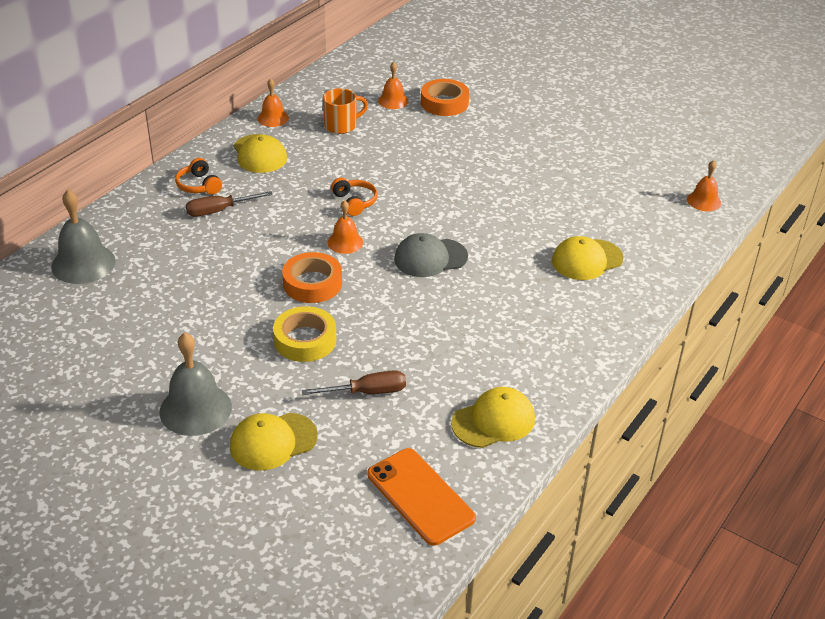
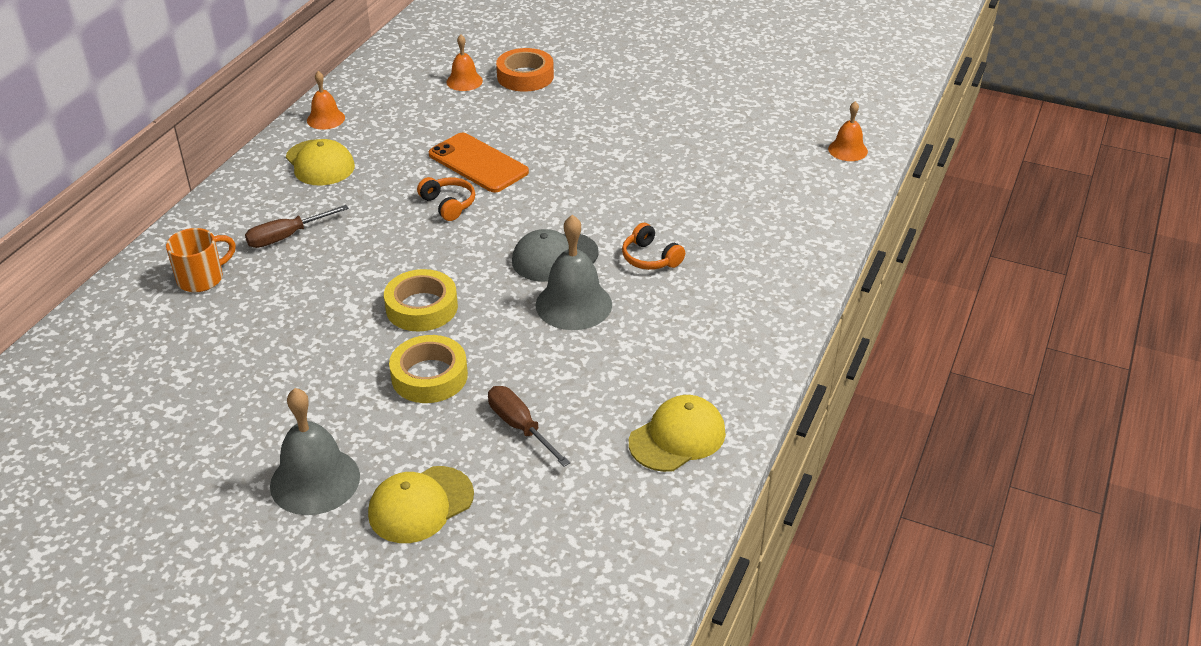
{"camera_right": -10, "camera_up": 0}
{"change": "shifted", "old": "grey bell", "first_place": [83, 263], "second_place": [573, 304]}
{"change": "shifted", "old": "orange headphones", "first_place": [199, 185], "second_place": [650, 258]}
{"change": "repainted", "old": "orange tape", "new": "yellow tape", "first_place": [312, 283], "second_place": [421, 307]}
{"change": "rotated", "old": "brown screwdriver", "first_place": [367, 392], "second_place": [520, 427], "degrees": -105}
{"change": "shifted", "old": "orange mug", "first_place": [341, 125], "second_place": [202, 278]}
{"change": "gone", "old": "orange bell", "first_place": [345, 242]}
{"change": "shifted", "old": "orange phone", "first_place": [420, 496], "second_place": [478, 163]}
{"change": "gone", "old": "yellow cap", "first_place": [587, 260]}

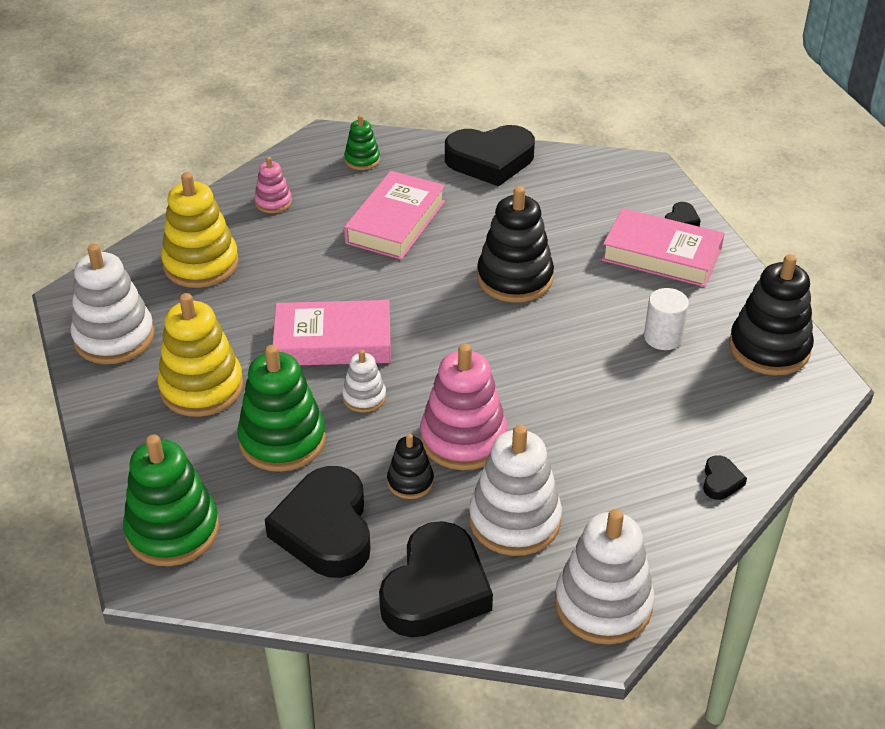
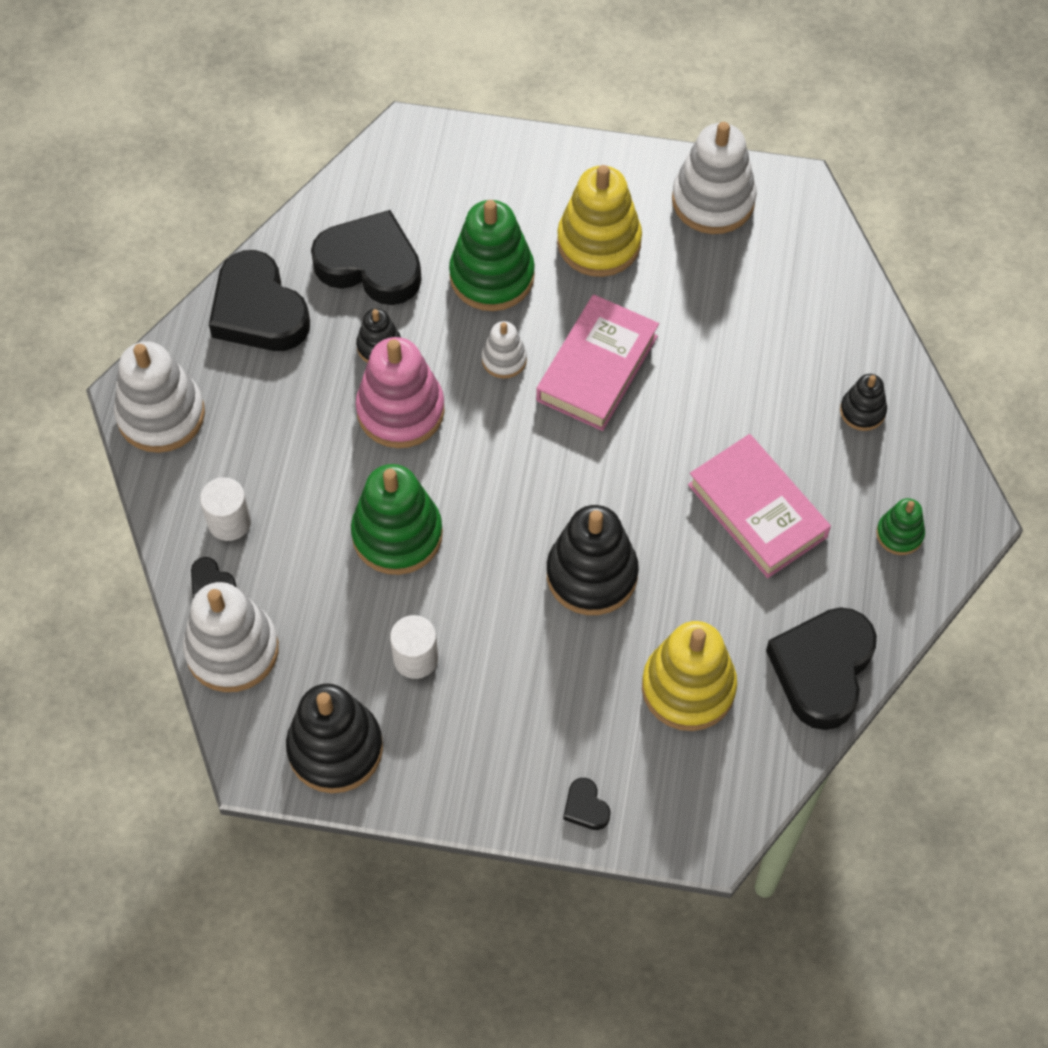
{"camera_right": 120, "camera_up": 20}
{"change": "shifted", "old": "green stacking toy", "first_place": [173, 530], "second_place": [397, 534]}
{"change": "shifted", "old": "yellow stacking toy", "first_place": [201, 264], "second_place": [688, 687]}
{"change": "repainted", "old": "pink stacking toy", "new": "black stacking toy", "first_place": [273, 202], "second_place": [862, 411]}
{"change": "shifted", "old": "white stacking toy", "first_place": [514, 520], "second_place": [232, 650]}
{"change": "gone", "old": "pink book", "first_place": [661, 255]}
{"change": "new", "new": "white cylinder", "second_place": [229, 522]}

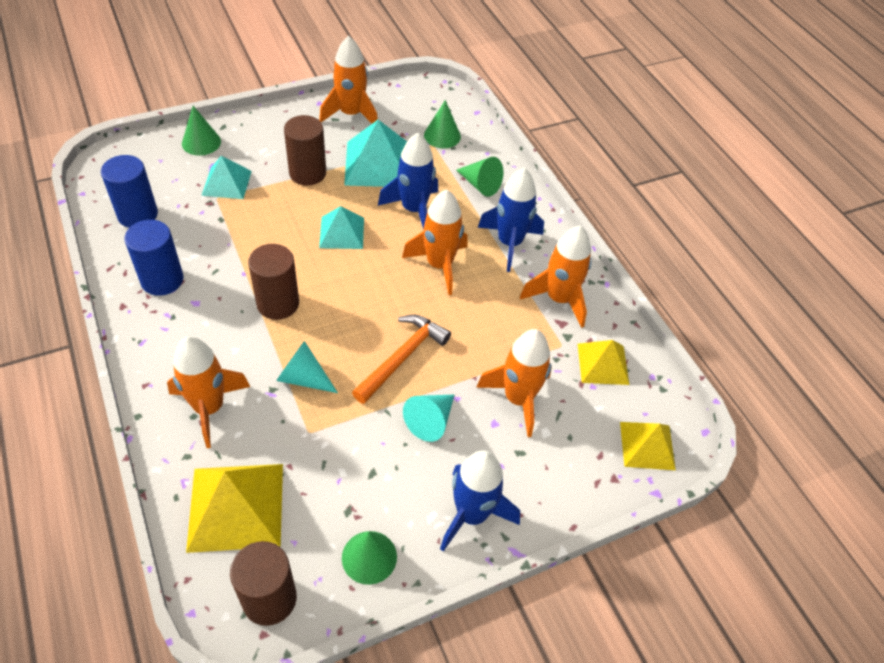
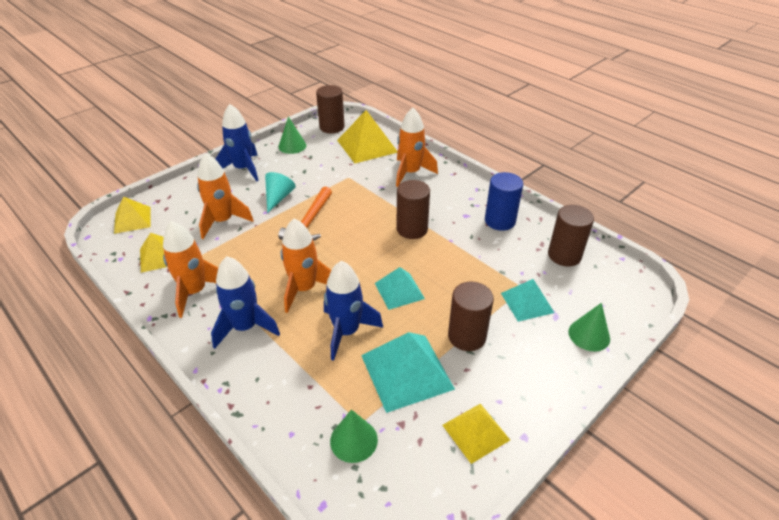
{"camera_right": 165, "camera_up": -10}
{"change": "repainted", "old": "blue cylinder", "new": "brown cylinder", "first_place": [137, 215], "second_place": [564, 255]}
{"change": "gone", "old": "turquoise cone", "first_place": [303, 378]}
{"change": "swapped", "old": "orange rocket", "new": "yellow pyramid", "first_place": [351, 114], "second_place": [476, 432]}
{"change": "gone", "old": "green cone", "first_place": [480, 185]}

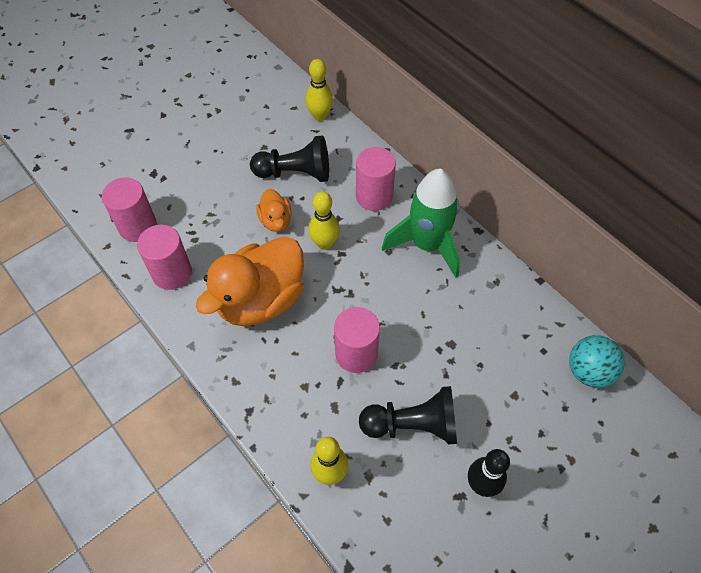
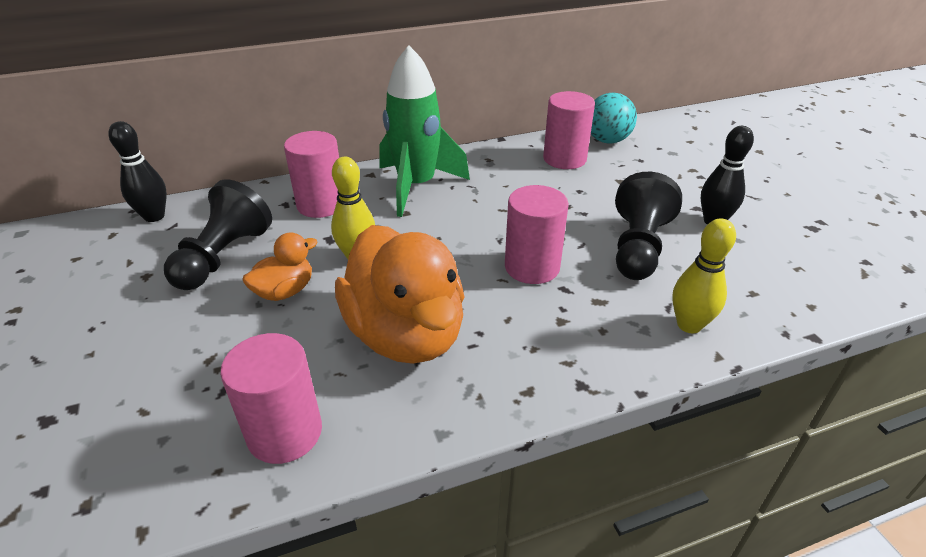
{"camera_right": -70, "camera_up": -20}
{"change": "shifted", "old": "pink cylinder", "first_place": [138, 226], "second_place": [564, 159]}
{"change": "rotated", "old": "orange duck", "first_place": [276, 221], "second_place": [285, 291], "degrees": -45}
{"change": "repainted", "old": "yellow bowling pin", "new": "black bowling pin", "first_place": [320, 116], "second_place": [154, 216]}

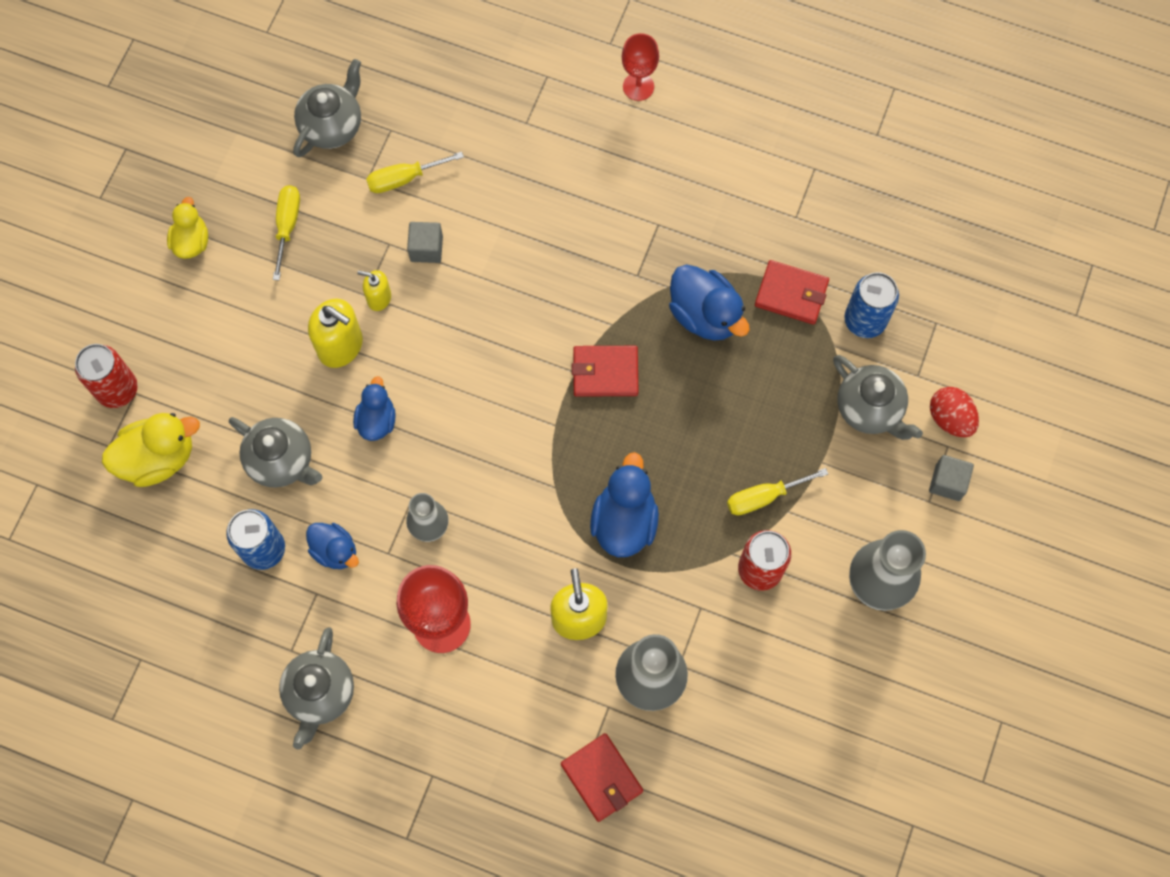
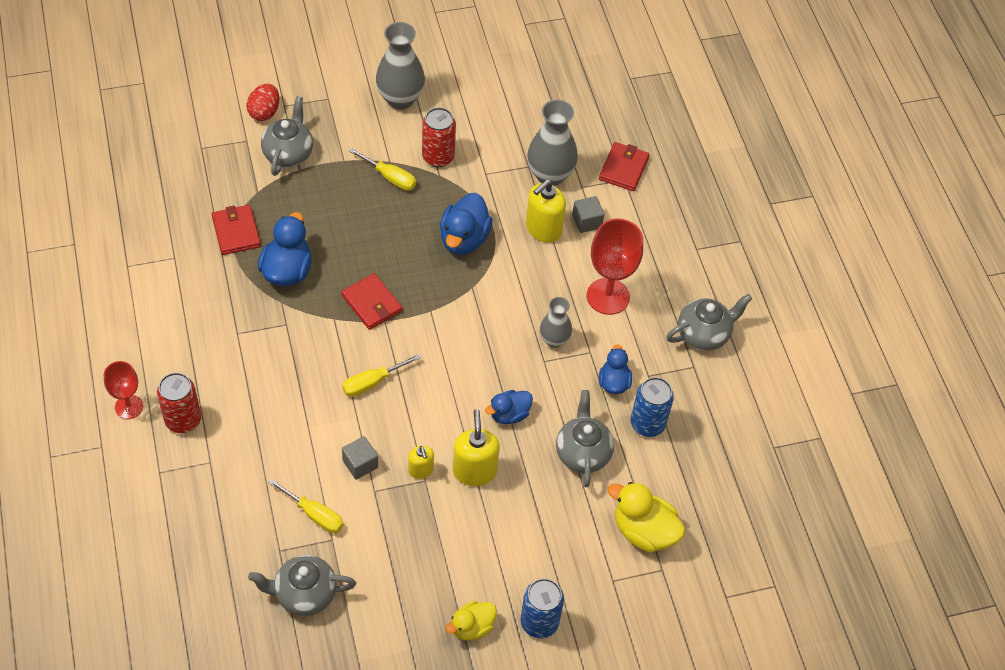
{"camera_right": -130, "camera_up": -15}
{"change": "shifted", "old": "red can", "first_place": [117, 389], "second_place": [183, 420]}
{"change": "shifted", "old": "yellow screwdriver", "first_place": [287, 226], "second_place": [372, 382]}
{"change": "rotated", "old": "blue duck", "first_place": [624, 521], "second_place": [464, 239], "degrees": -45}
{"change": "shifted", "old": "blue can", "first_place": [864, 320], "second_place": [539, 622]}
{"change": "shifted", "old": "grey cube", "first_place": [947, 482], "second_place": [587, 221]}

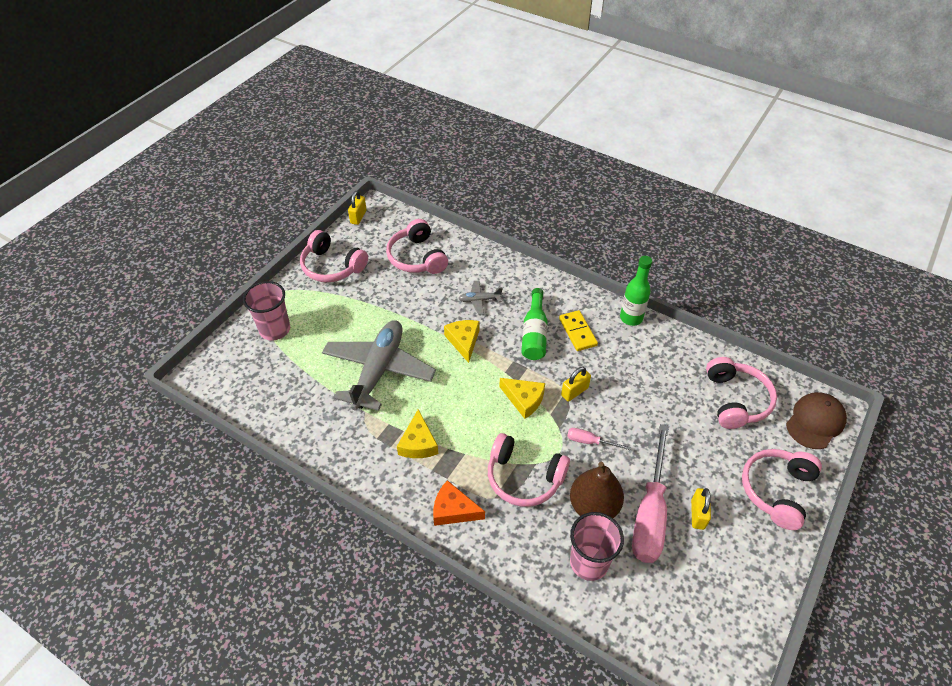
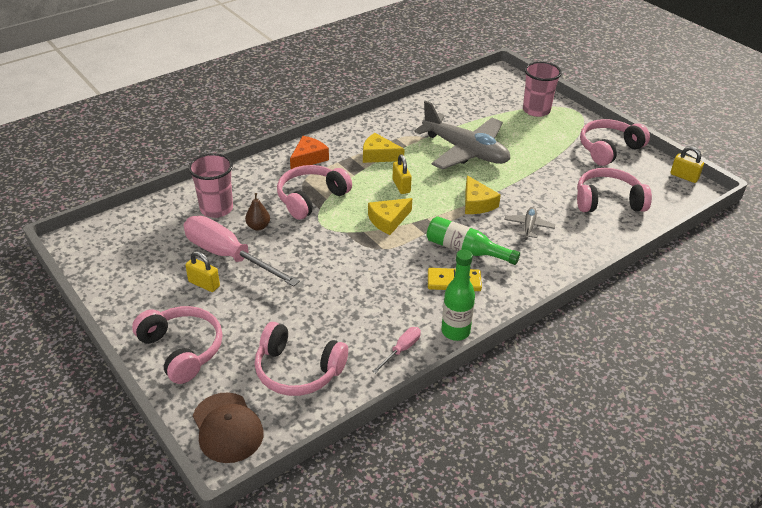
{"camera_right": 110, "camera_up": -10}
{"change": "rotated", "old": "yellow cheese", "first_place": [463, 341], "second_place": [477, 203], "degrees": 60}
{"change": "shifted", "old": "yellow padlock", "first_place": [574, 391], "second_place": [401, 186]}
{"change": "shifted", "old": "pink screwdriver", "first_place": [590, 441], "second_place": [401, 350]}
{"change": "scaled", "old": "brown pear", "first_place": [593, 506], "second_place": [258, 227], "factor": 0.52}

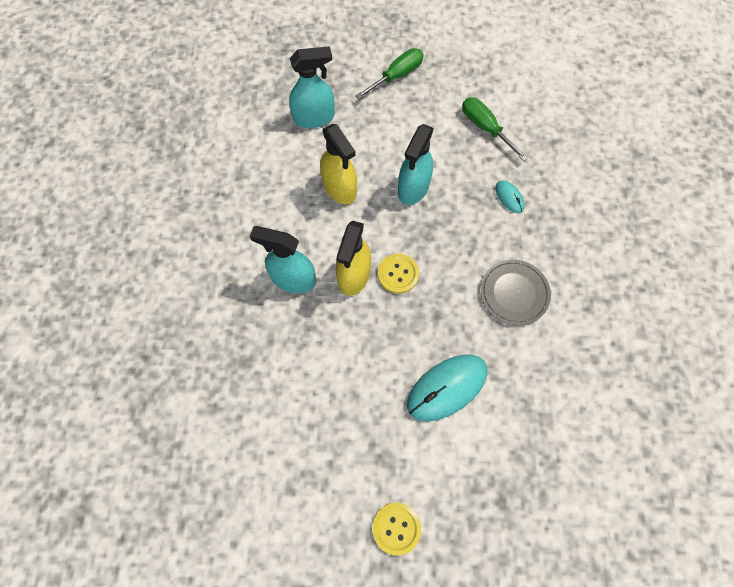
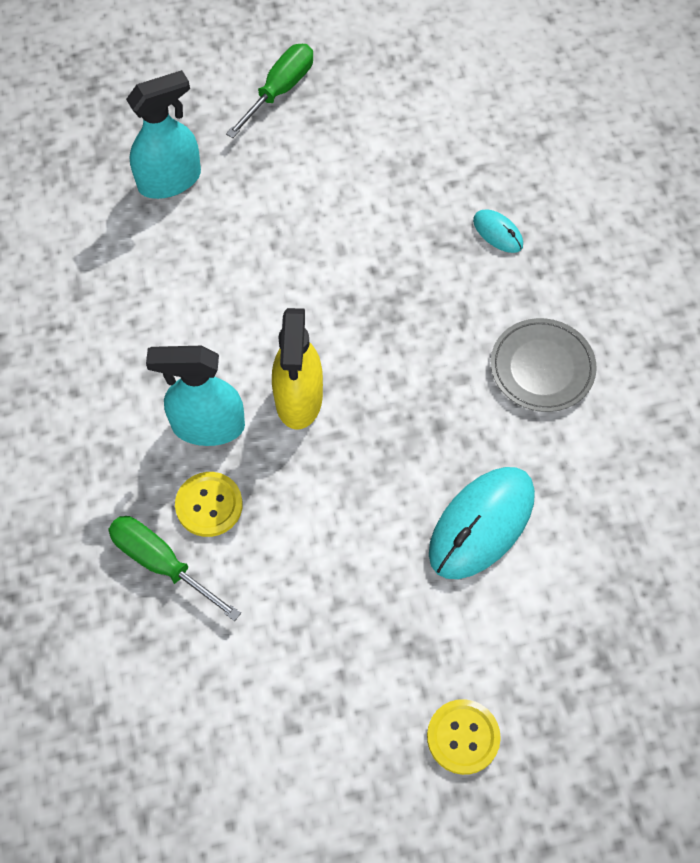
{"camera_right": -15, "camera_up": -5}
{"change": "gone", "old": "yellow spray bottle", "first_place": [339, 188]}
{"change": "shifted", "old": "yellow button", "first_place": [398, 274], "second_place": [209, 505]}
{"change": "gone", "old": "turquoise spray bottle", "first_place": [413, 188]}
{"change": "shifted", "old": "green screwdriver", "first_place": [485, 128], "second_place": [162, 564]}

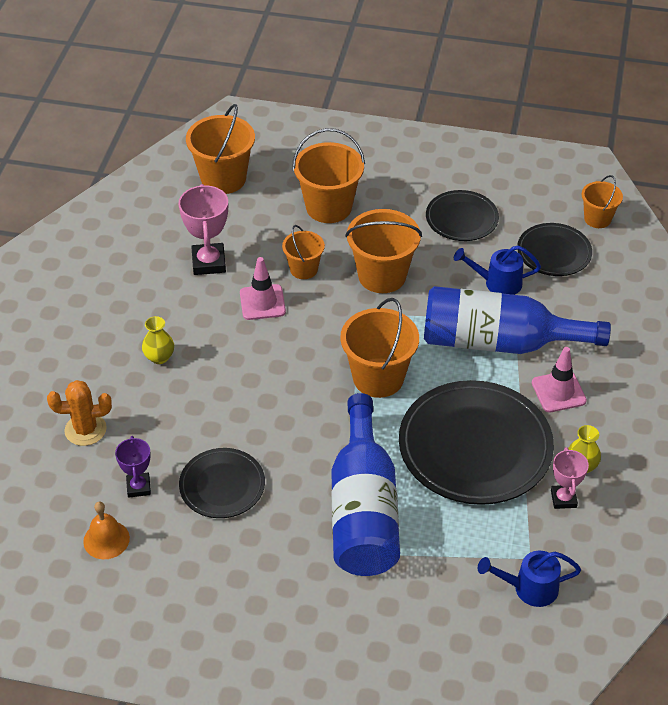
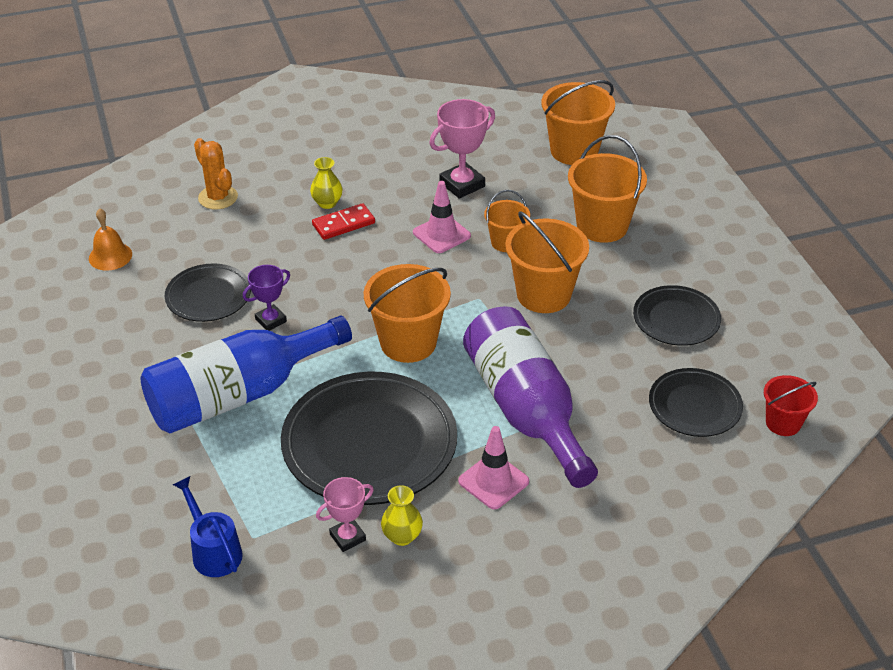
{"camera_right": 60, "camera_up": -5}
{"change": "shifted", "old": "purple trophy", "first_place": [138, 487], "second_place": [271, 320]}
{"change": "repainted", "old": "blue bottle", "new": "purple bottle", "first_place": [499, 342], "second_place": [526, 410]}
{"change": "gone", "old": "blue watering can", "first_place": [497, 283]}
{"change": "repainted", "old": "orange bucket", "new": "red bucket", "first_place": [597, 219], "second_place": [783, 423]}
{"change": "new", "new": "red domino", "second_place": [343, 224]}

